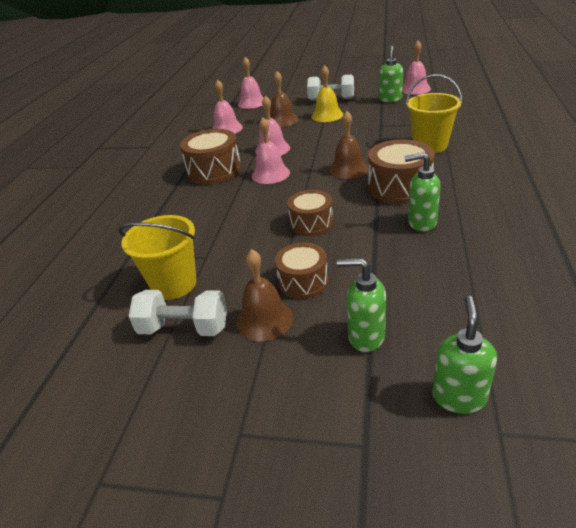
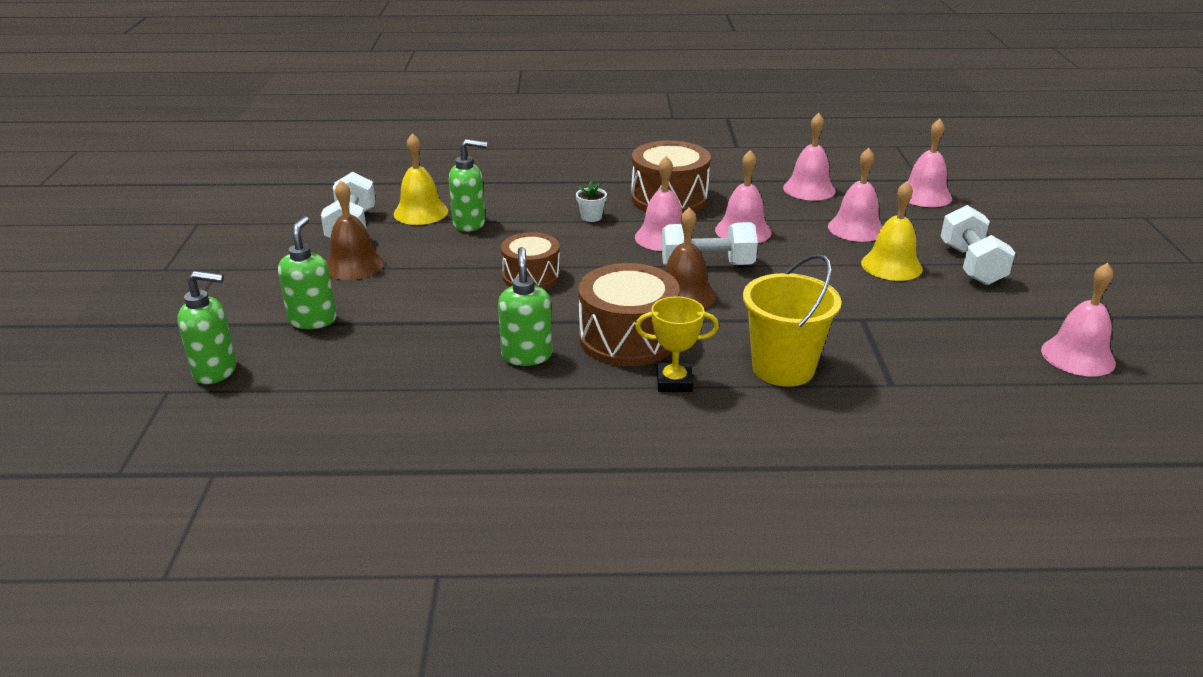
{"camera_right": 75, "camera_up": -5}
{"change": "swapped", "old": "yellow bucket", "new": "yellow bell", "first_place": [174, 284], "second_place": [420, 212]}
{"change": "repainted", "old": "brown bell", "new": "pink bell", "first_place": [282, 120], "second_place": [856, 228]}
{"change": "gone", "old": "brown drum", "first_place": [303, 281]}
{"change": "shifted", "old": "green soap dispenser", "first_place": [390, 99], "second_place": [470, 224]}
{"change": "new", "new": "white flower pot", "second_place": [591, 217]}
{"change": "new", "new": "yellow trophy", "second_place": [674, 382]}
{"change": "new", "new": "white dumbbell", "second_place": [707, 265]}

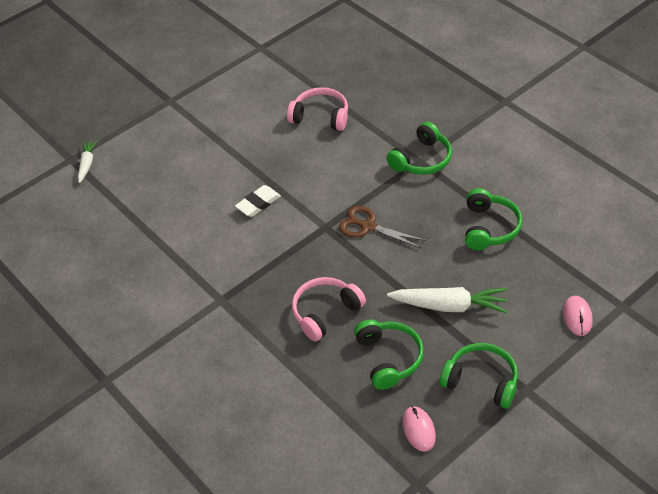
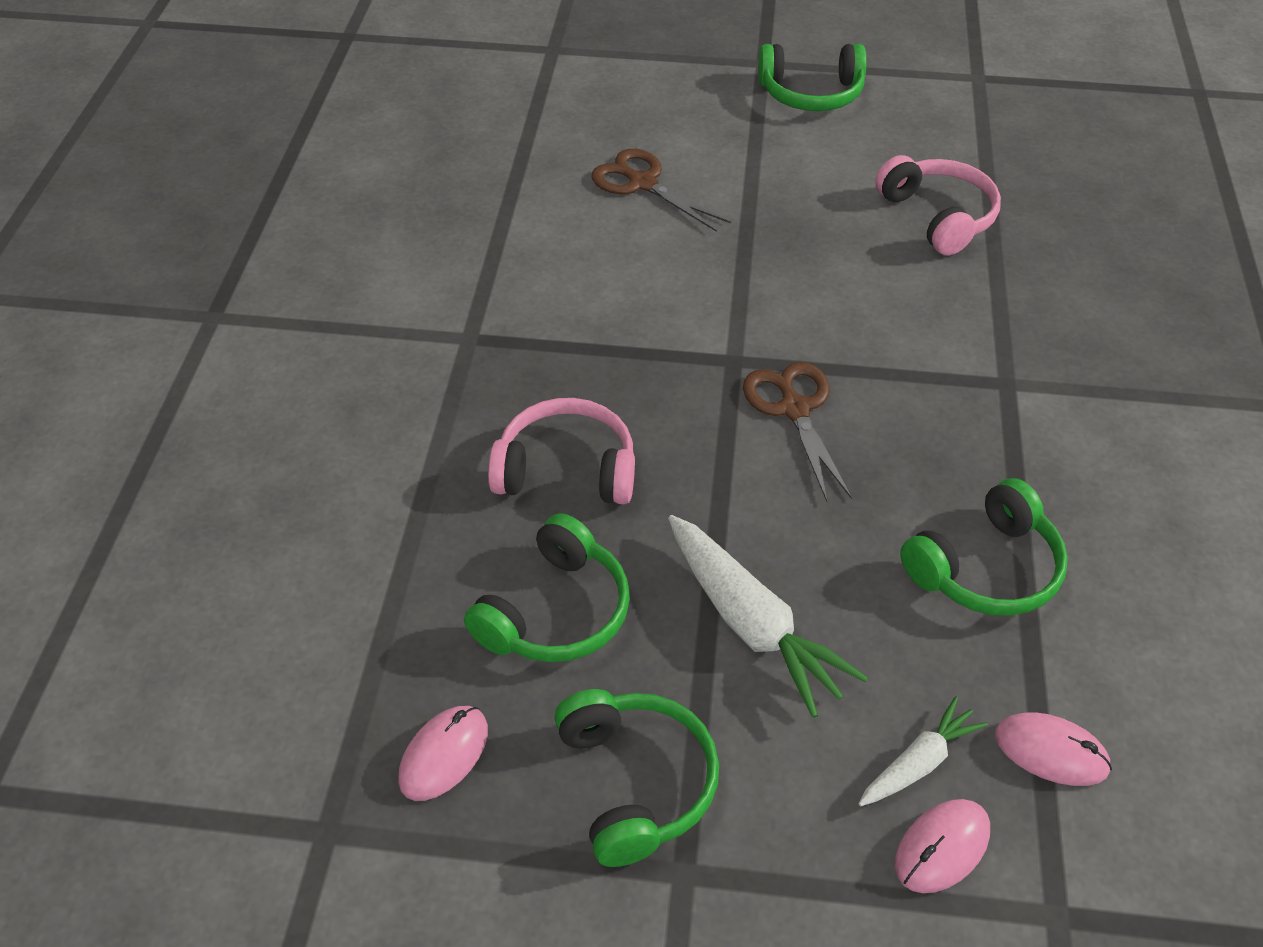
{"camera_right": 45, "camera_up": 0}
{"change": "shifted", "old": "white carrot", "first_place": [87, 164], "second_place": [918, 763]}
{"change": "gone", "old": "white eraser", "first_place": [258, 203]}
{"change": "shifted", "old": "green headphones", "first_place": [422, 159], "second_place": [811, 93]}
{"change": "new", "new": "brown scissors", "second_place": [642, 183]}
{"change": "new", "new": "pink mouse", "second_place": [1051, 752]}

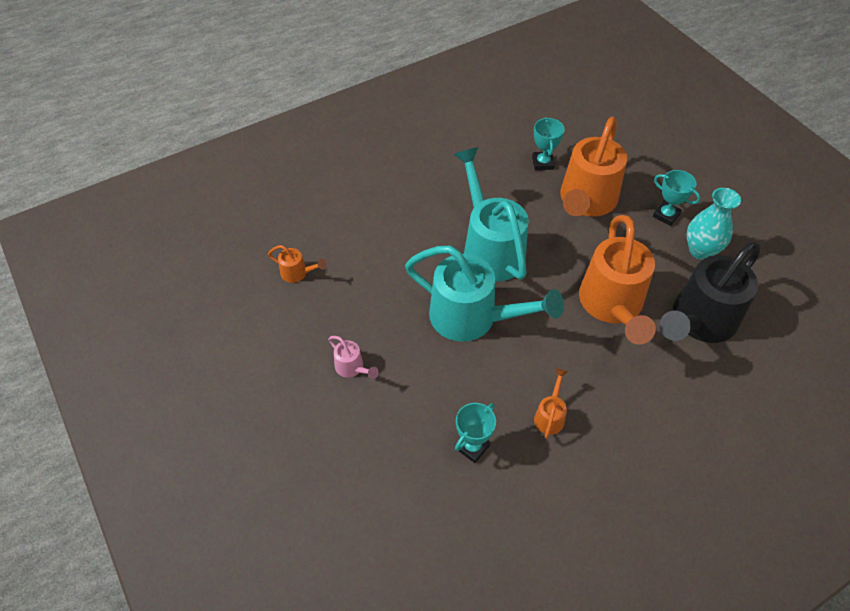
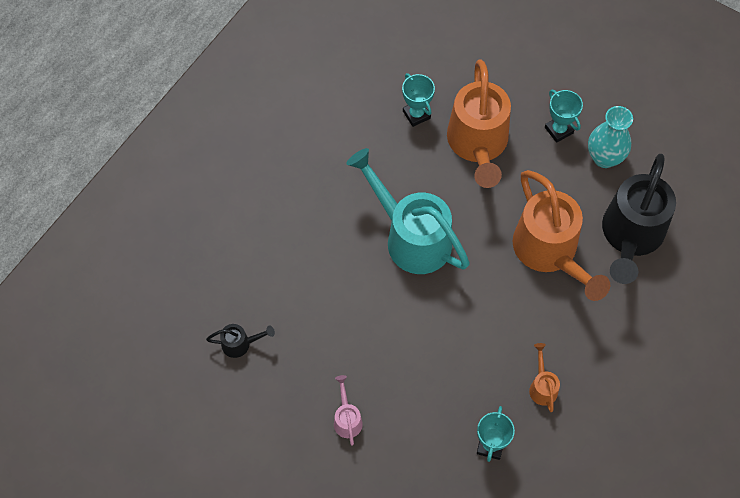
{"camera_right": -25, "camera_up": 10}
{"change": "repainted", "old": "orange watering can", "new": "black watering can", "first_place": [297, 273], "second_place": [240, 344]}
{"change": "rotated", "old": "pink watering can", "first_place": [352, 368], "second_place": [347, 419], "degrees": -120}
{"change": "gone", "old": "turquoise watering can", "first_place": [472, 318]}
{"change": "rotated", "old": "turquoise trophy", "first_place": [666, 215], "second_place": [558, 130], "degrees": 45}

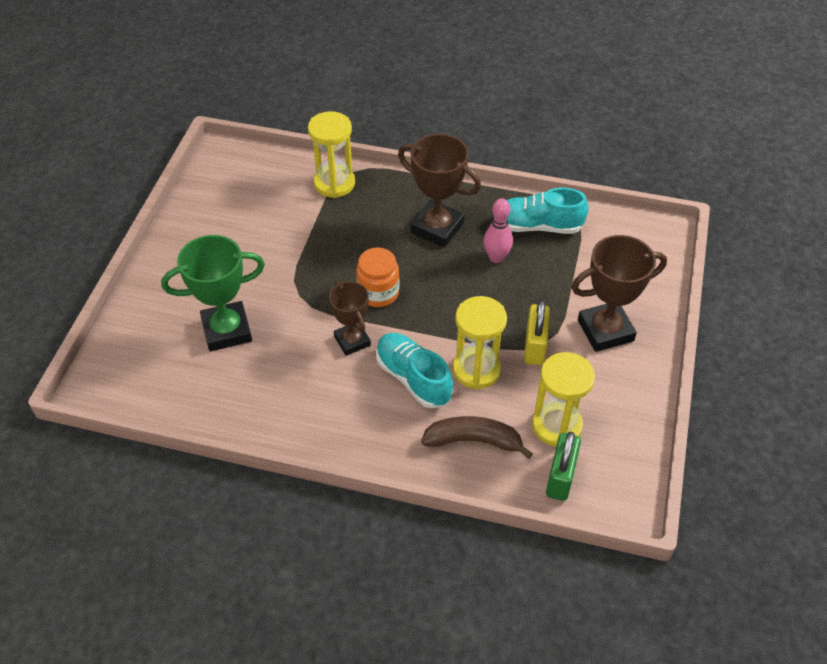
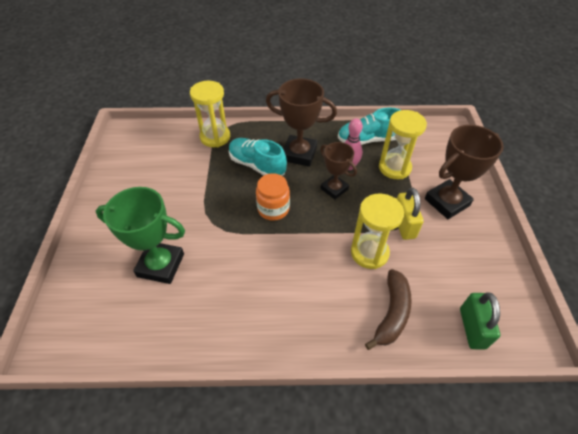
{"camera_right": -15, "camera_up": 0}
{"change": "rotated", "old": "green trophy", "first_place": [227, 330], "second_place": [161, 265], "degrees": 45}
{"change": "shifted", "old": "brown trophy", "first_place": [352, 341], "second_place": [334, 189]}
{"change": "shifted", "old": "turquoise shoe", "first_place": [413, 378], "second_place": [257, 165]}
{"change": "rotated", "old": "brown banana", "first_place": [474, 440], "second_place": [392, 313], "degrees": 120}
{"change": "shifted", "old": "yellow hourglass", "first_place": [556, 425], "second_place": [394, 168]}

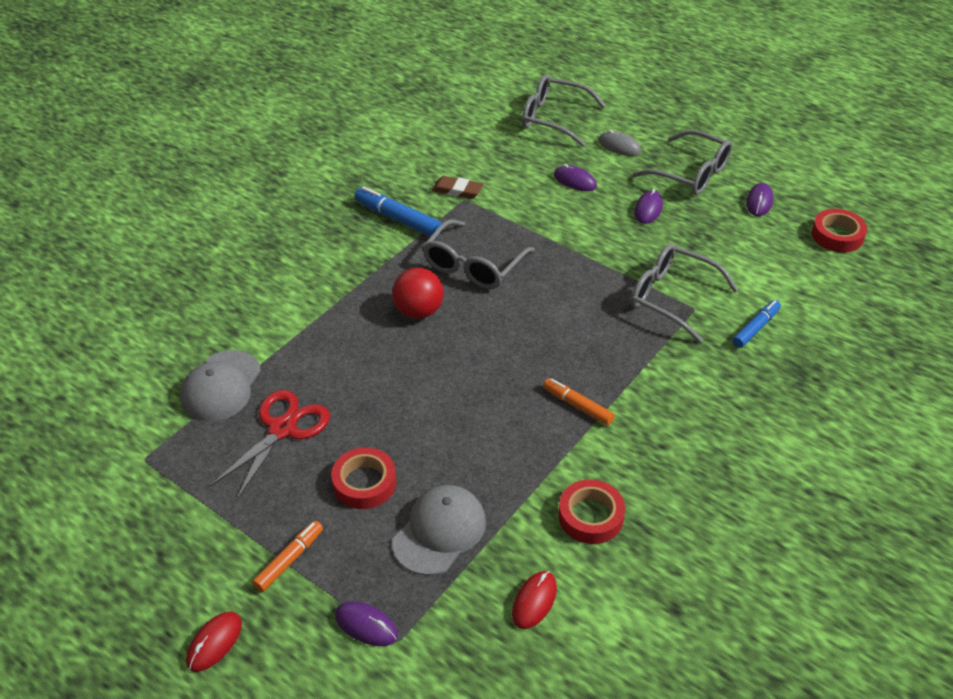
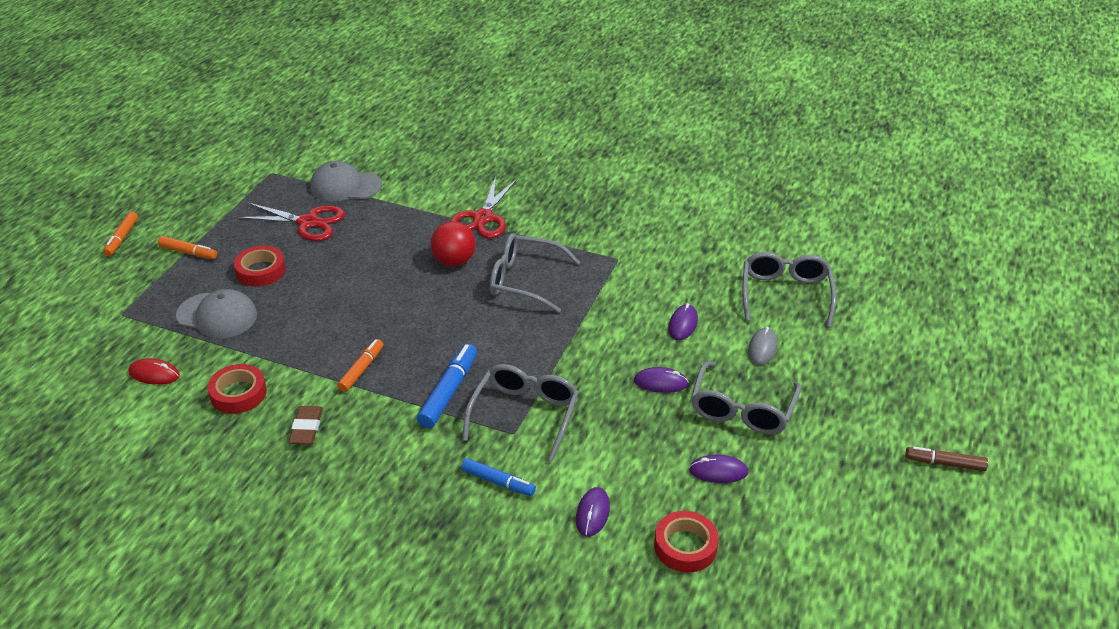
{"camera_right": 75, "camera_up": -5}
{"change": "swapped", "old": "red mouse", "new": "orange marker", "first_place": [214, 643], "second_place": [122, 238]}
{"change": "shifted", "old": "purple mouse", "first_place": [366, 625], "second_place": [592, 513]}
{"change": "shifted", "old": "blue marker", "first_place": [398, 219], "second_place": [448, 392]}
{"change": "shifted", "old": "brown eraser", "first_place": [457, 190], "second_place": [306, 428]}
{"change": "new", "new": "red scissors", "second_place": [483, 218]}
{"change": "new", "new": "brown marker", "second_place": [945, 463]}

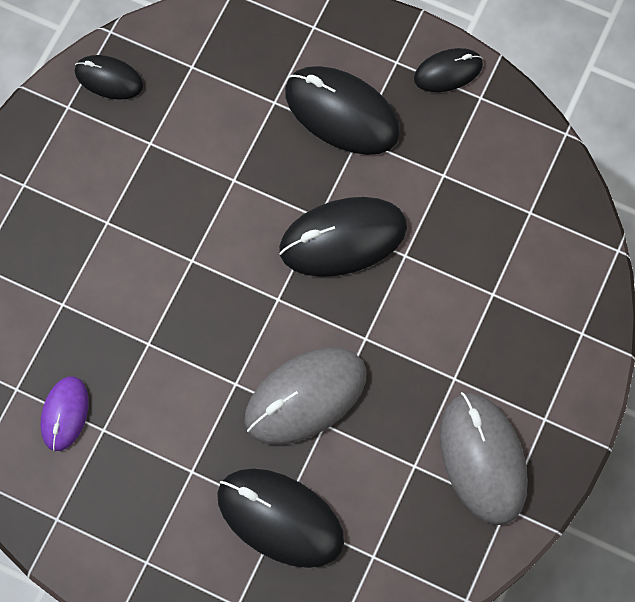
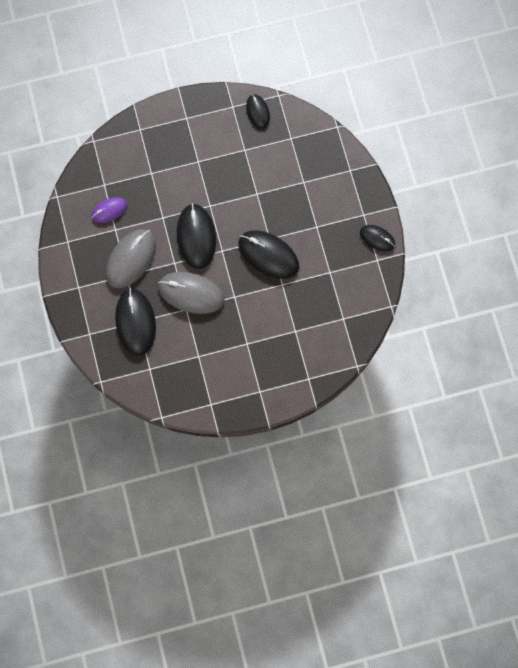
{"camera_right": 50, "camera_up": 5}
{"change": "shifted", "old": "black mouse", "first_place": [342, 113], "second_place": [196, 237]}
{"change": "shifted", "old": "grey mouse", "first_place": [482, 459], "second_place": [131, 259]}

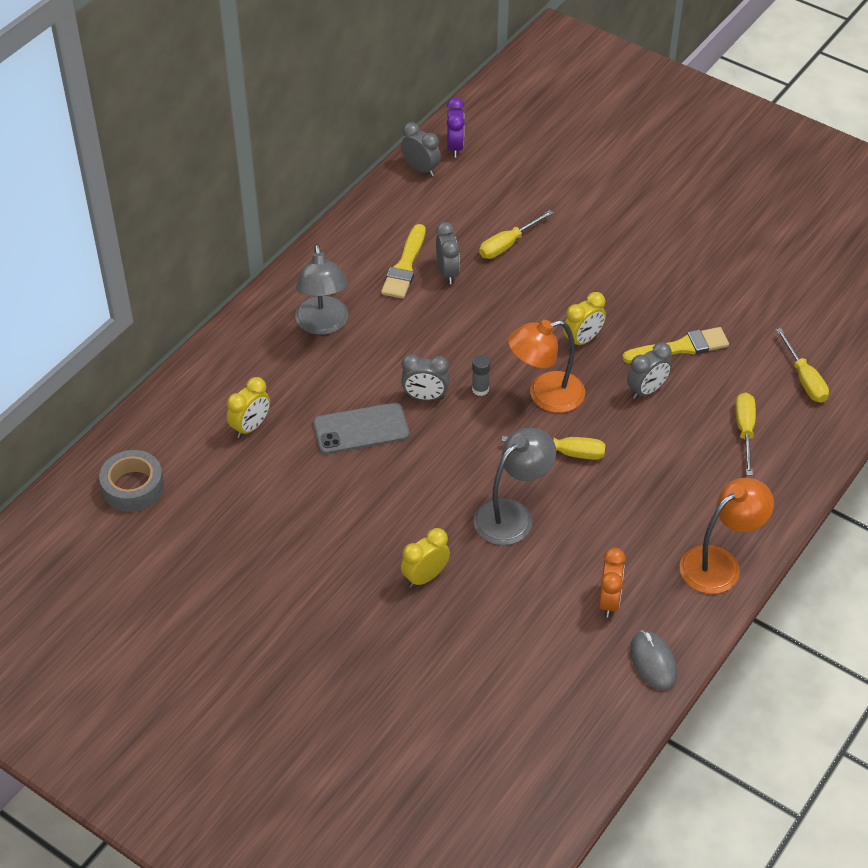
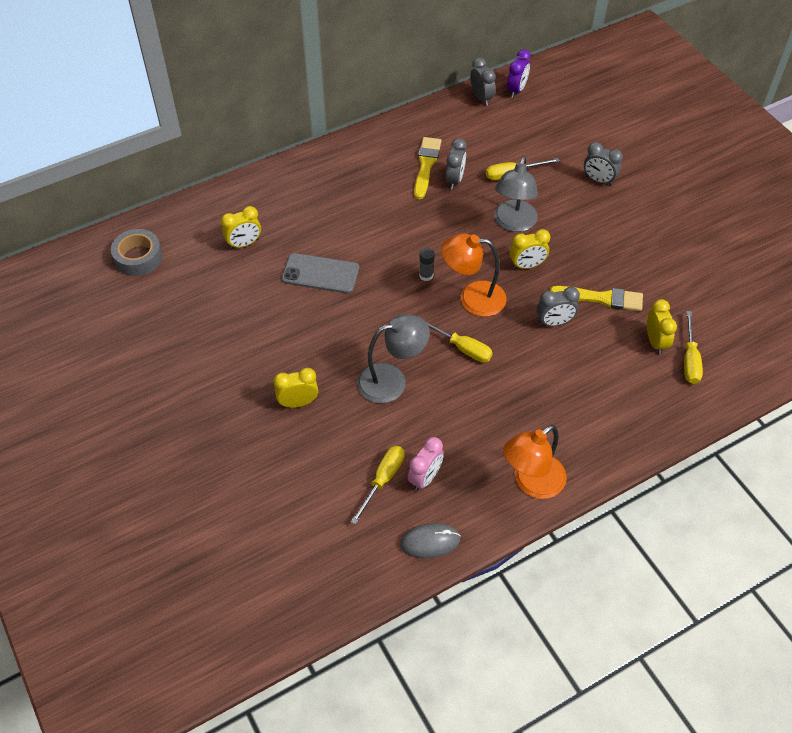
{"camera_right": 25, "camera_up": 5}
{"change": "shifted", "old": "grey lamp", "first_place": [323, 325], "second_place": [513, 223]}
{"change": "rotated", "old": "yellow brush", "first_place": [405, 266], "second_place": [426, 165], "degrees": 150}
{"change": "shifted", "old": "grey clock", "first_place": [425, 397], "second_place": [598, 180]}
{"change": "repainted", "old": "orange clock", "new": "pink clock", "first_place": [609, 601], "second_place": [425, 478]}
{"change": "rotated", "old": "grey mouse", "first_place": [653, 662], "second_place": [430, 542], "degrees": 75}
{"change": "rotated", "old": "orange lamp", "first_place": [719, 563], "second_place": [531, 483], "degrees": 150}
{"change": "shifted", "old": "yellow screwdriver", "first_place": [745, 431], "second_place": [383, 480]}
{"change": "new", "new": "yellow clock", "second_place": [655, 342]}

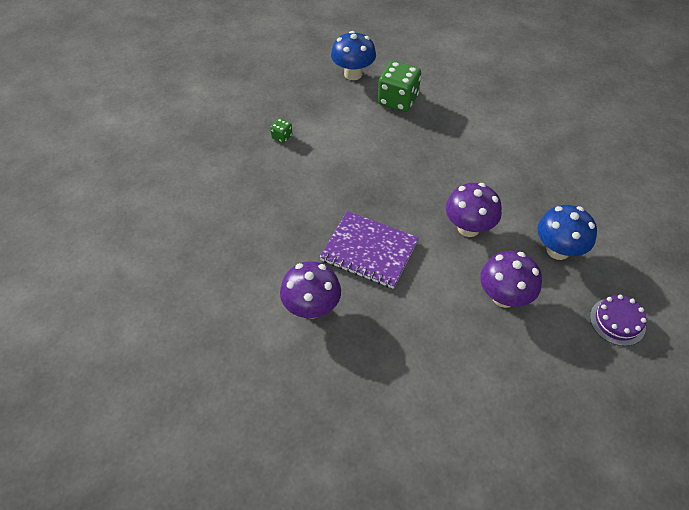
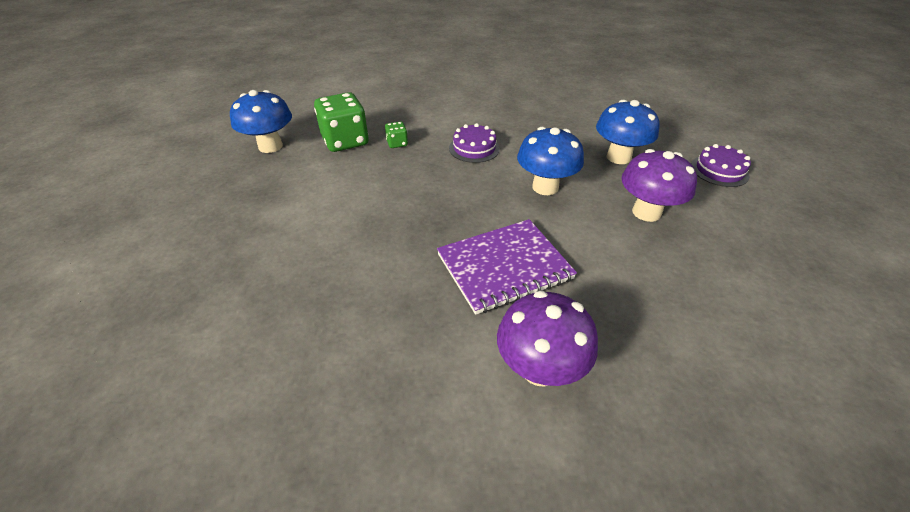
{"camera_right": -50, "camera_up": -10}
{"change": "shifted", "old": "green dice", "first_place": [282, 137], "second_place": [397, 143]}
{"change": "repainted", "old": "purple mushroom", "new": "blue mushroom", "first_place": [468, 228], "second_place": [545, 187]}
{"change": "new", "new": "purple cake", "second_place": [474, 148]}

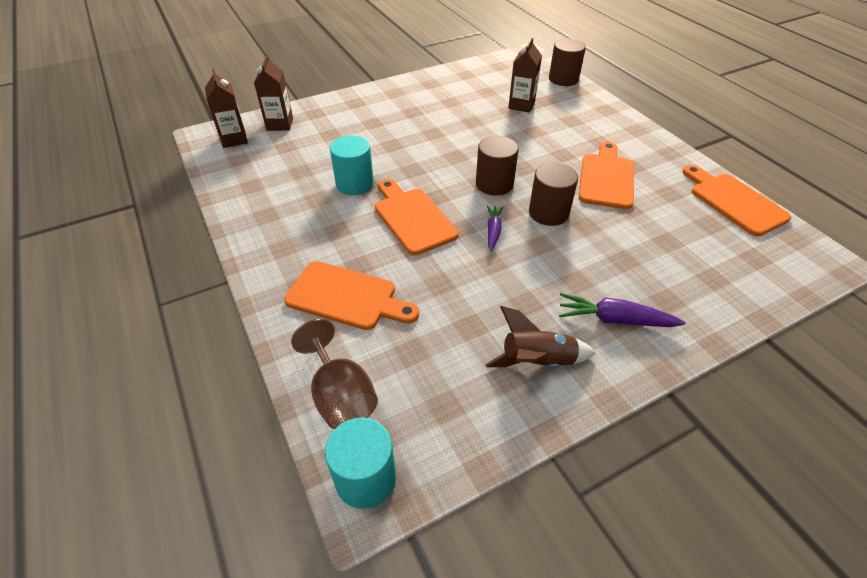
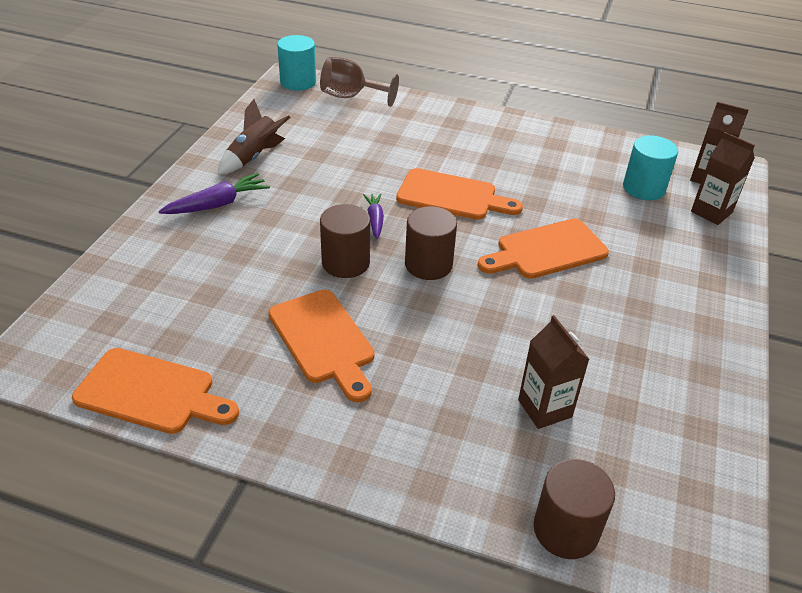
{"camera_right": 135, "camera_up": -5}
{"change": "shifted", "old": "orange cutting board", "first_place": [346, 297], "second_place": [546, 250]}
{"change": "shifted", "old": "turquoise cylinder", "first_place": [354, 184], "second_place": [643, 188]}
{"change": "rotated", "old": "purple carrot", "first_place": [493, 231], "second_place": [375, 220], "degrees": -150}

